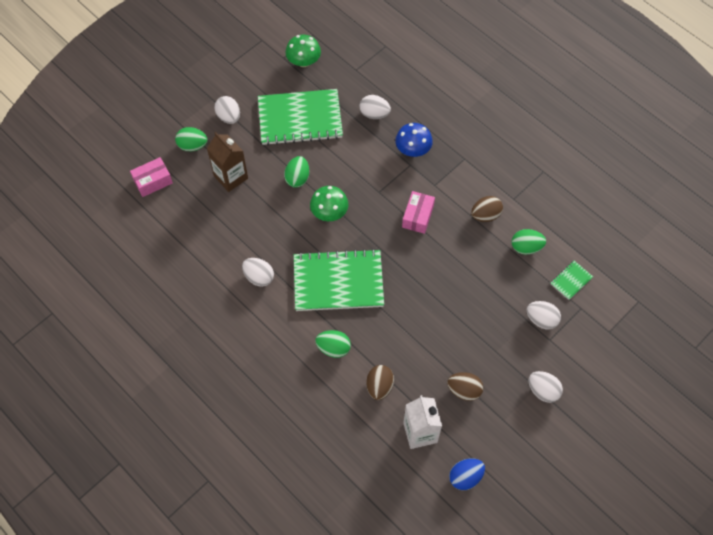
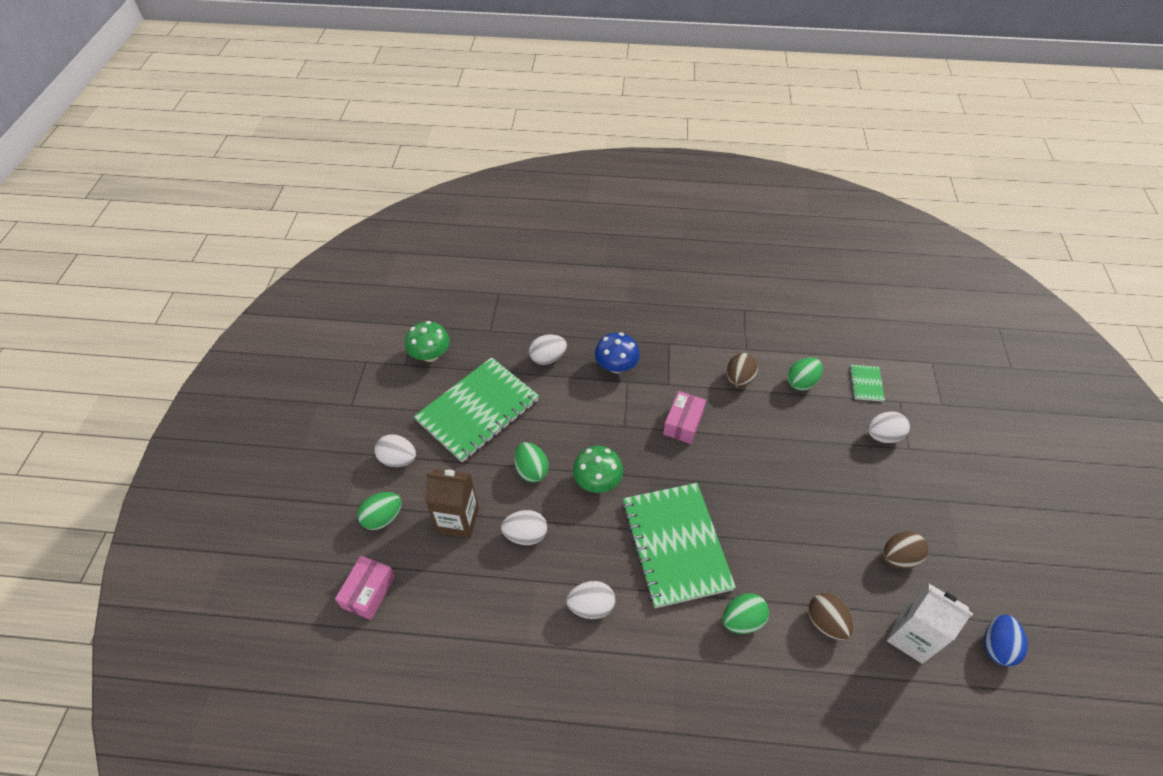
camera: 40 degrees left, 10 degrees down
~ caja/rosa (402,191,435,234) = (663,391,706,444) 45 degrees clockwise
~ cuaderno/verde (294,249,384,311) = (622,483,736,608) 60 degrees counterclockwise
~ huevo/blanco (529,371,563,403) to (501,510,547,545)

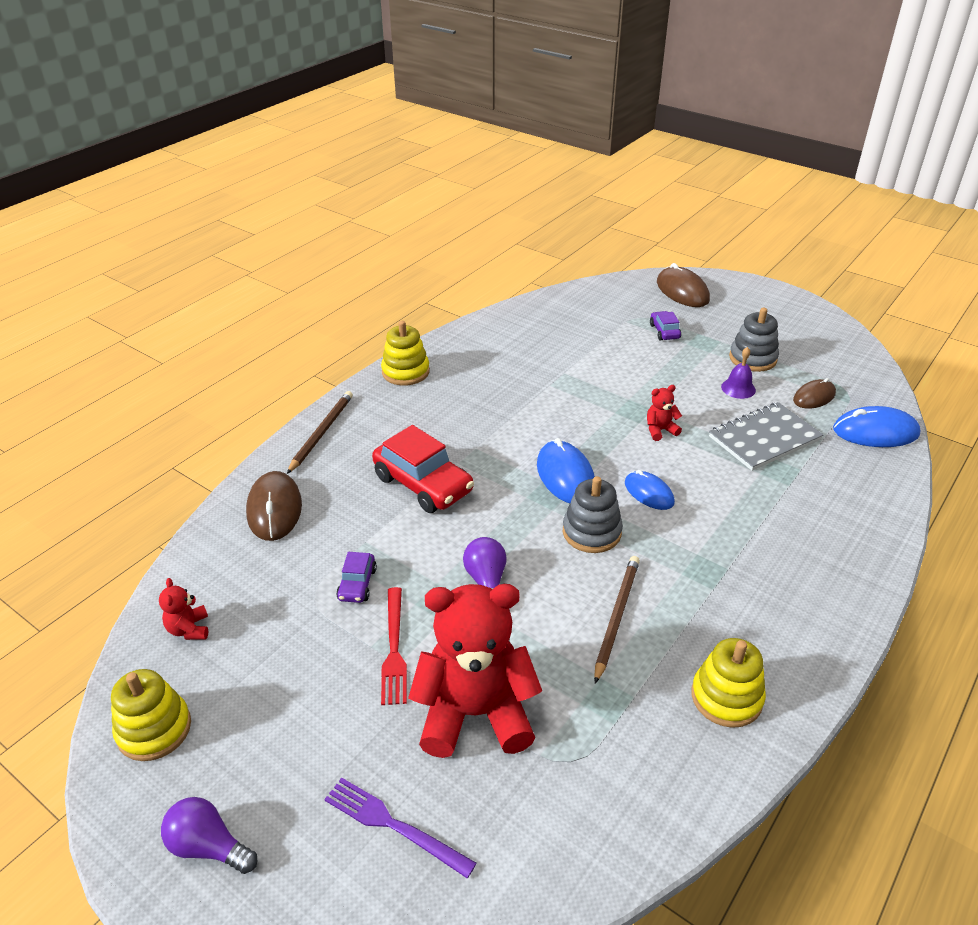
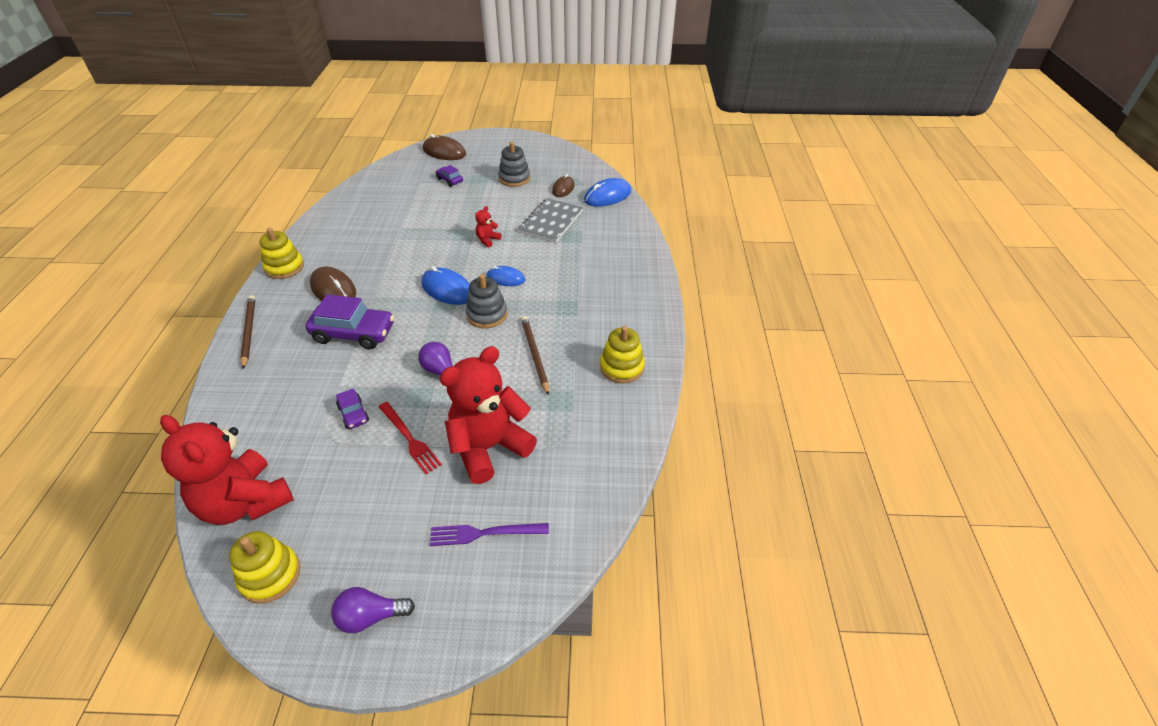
camera: 35 degrees left, 5 degrees up
- campana/morado (721,347,756,399)
~ coche/rojo (372,425,474,513) to coche/morado (305,294,394,349)
~ ratón/marrón (246,471,302,541) to (310,266,356,301)
~ osito/rojo (159,578,208,640) = (160,415,294,525) x2.45

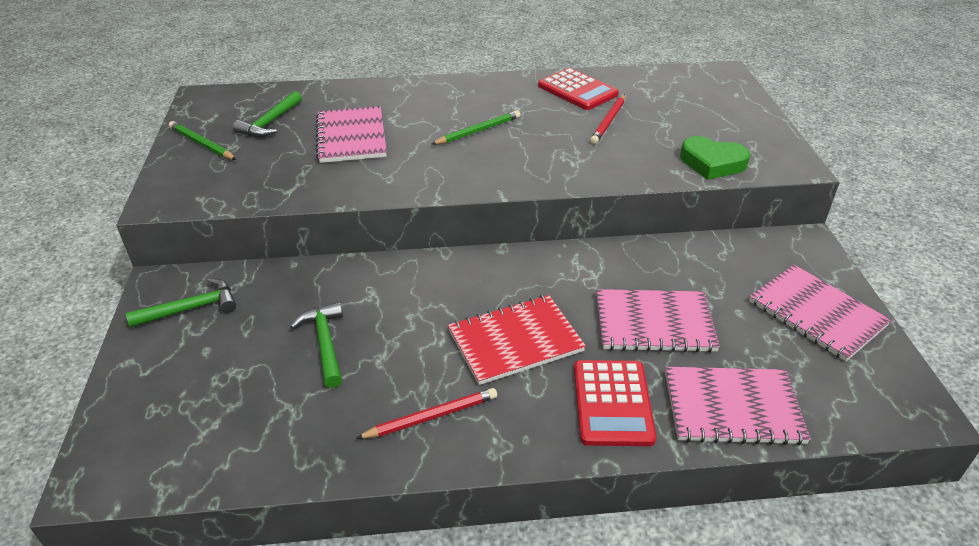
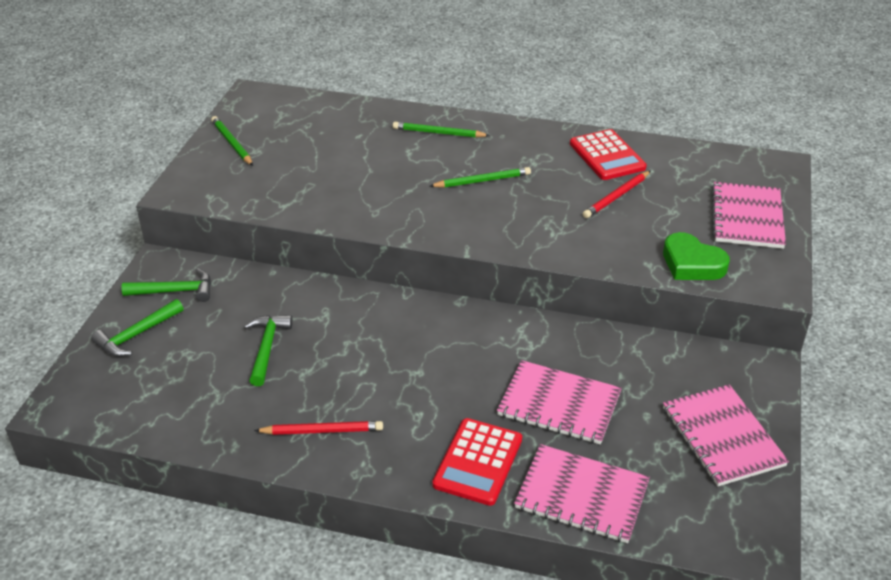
camera: 20 degrees right, 0 degrees up
~ martillo/verde (233,91,302,137) to (91,299,183,357)
~ cuaderno/rosa (316,106,387,163) to (711,182,786,249)
- cuaderno/rojo (448,295,586,385)
+ lápiz/verde (393,122,490,138)

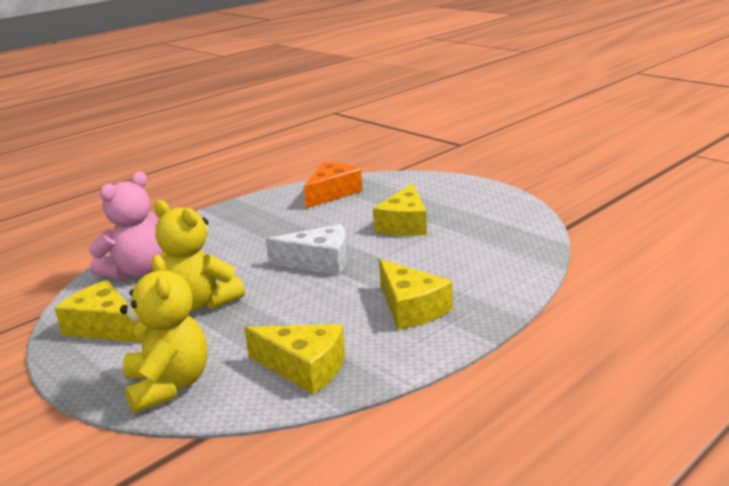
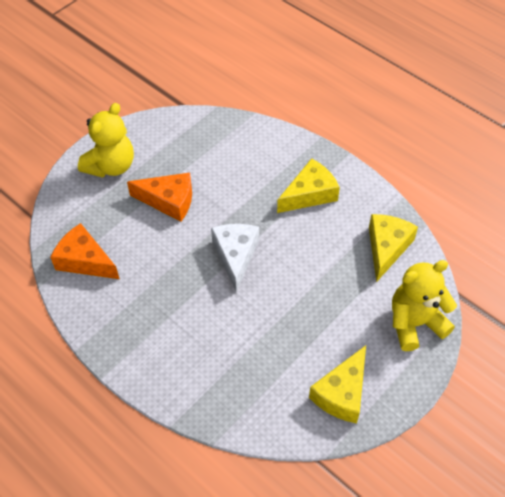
camera: 95 degrees left, 30 degrees up
- osito/rosa (89,172,162,280)
~ queso/amarillo (373,183,427,236) to queso/naranja (127,172,192,222)
~ osito/amarillo (154,200,245,311) to (78,103,134,178)

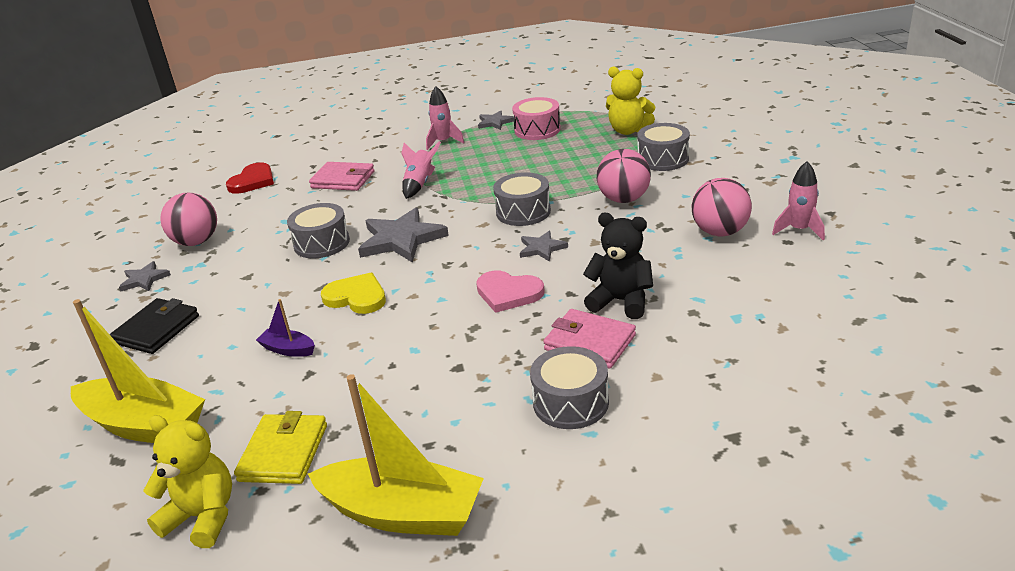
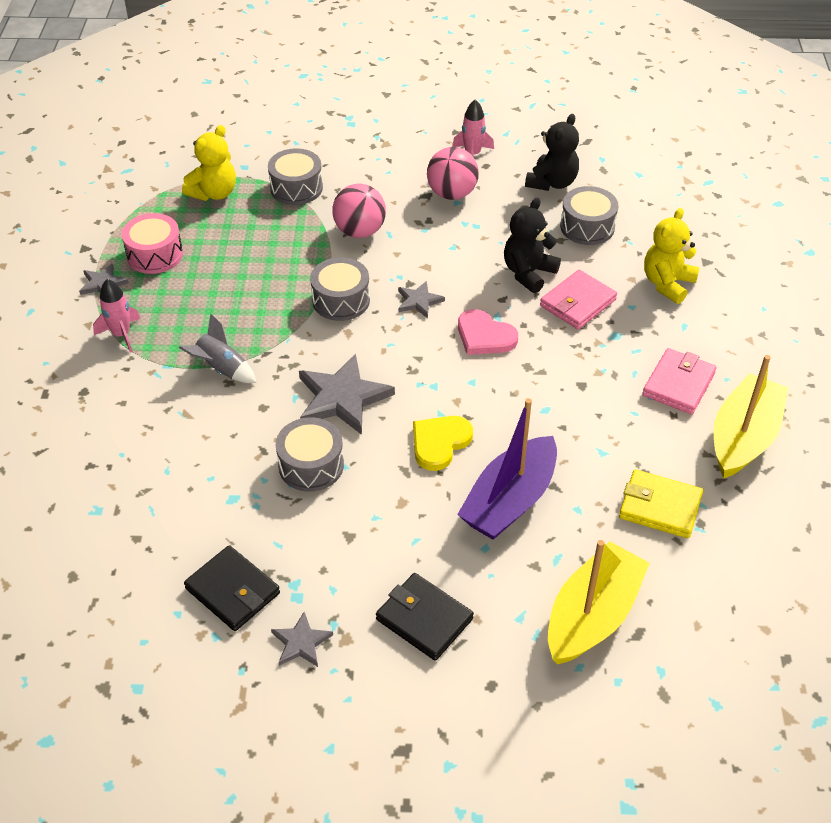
camera: 80 degrees left, 15 degrees up
~ cohete/rosa (401,141,441,199) to cohete/gris (179,313,256,383)
- corazón/rojo (226,162,274,194)
~ cartera/rosa (309,162,375,191) to (642,348,717,414)
~ pelota/rosa (160,193,217,246) to cartera/negro (184,545,280,631)
~ corazón/rosa (476,270,545,313) = (458,309,518,355) 90 degrees clockwise
~ barco/morado (256,299,315,357) = (457,398,557,540) x2.17
~ tambor/gris (530,346,609,429) to (560,186,618,245)
~ osito/amarillo (143,415,232,548) to (644,208,700,304)
+ osito/negro (525,114,579,191)

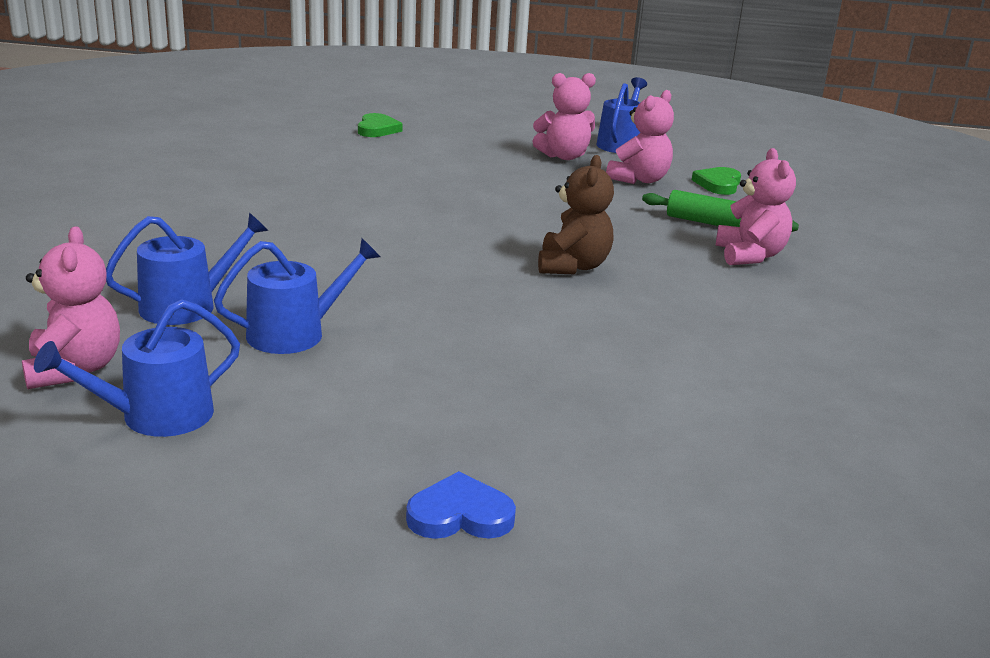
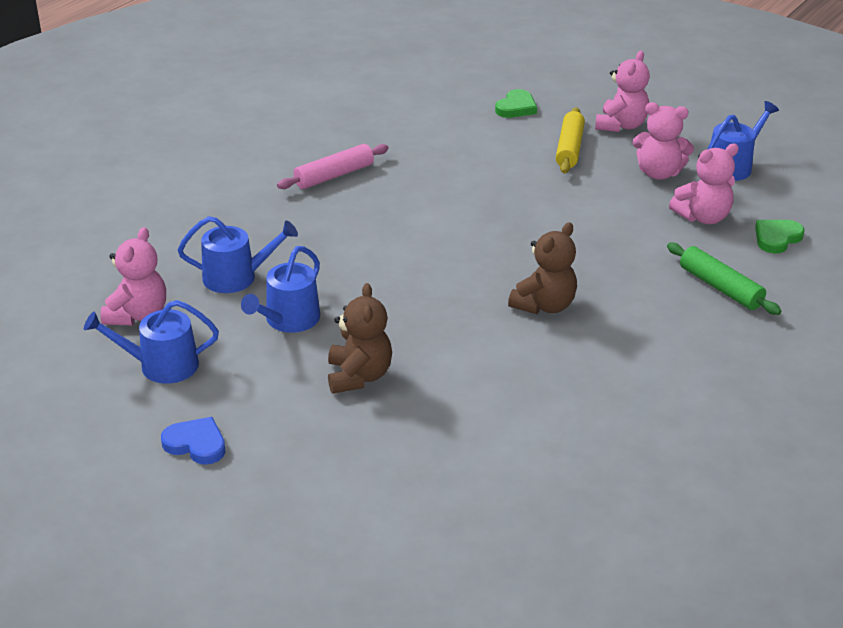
camera: 30 degrees right, 10 degrees up
~ osito/rosa (716,148,796,265) to (595,51,650,132)
~ regadera/azul (214,238,380,354) = (241,246,320,333) 120 degrees clockwise
~ corazón/azul (406,471,516,539) to (161,417,226,465)
+ rodillo/amarillo (556,107,585,174)
+ rodillo/rosa (277,144,389,189)
+ osito/marrón (328,283,392,394)

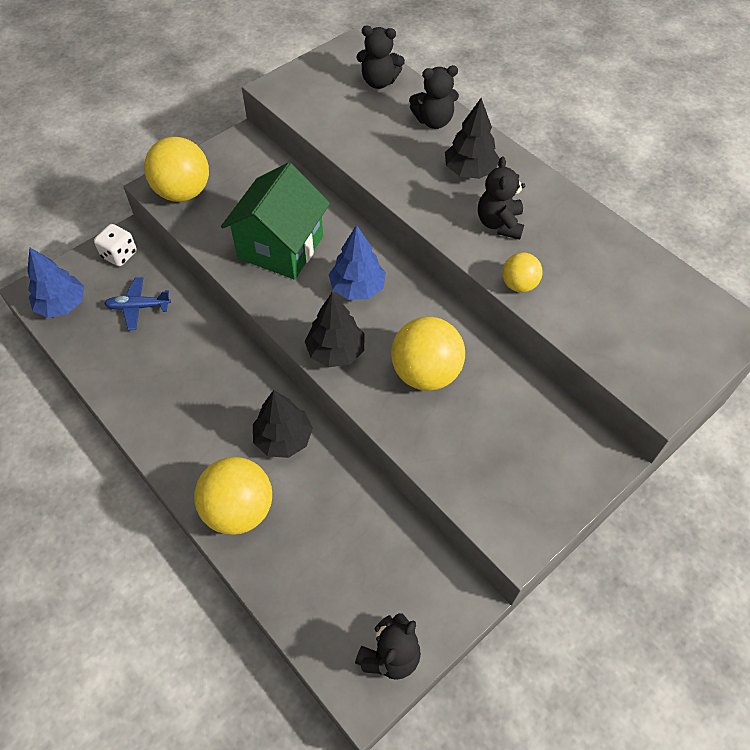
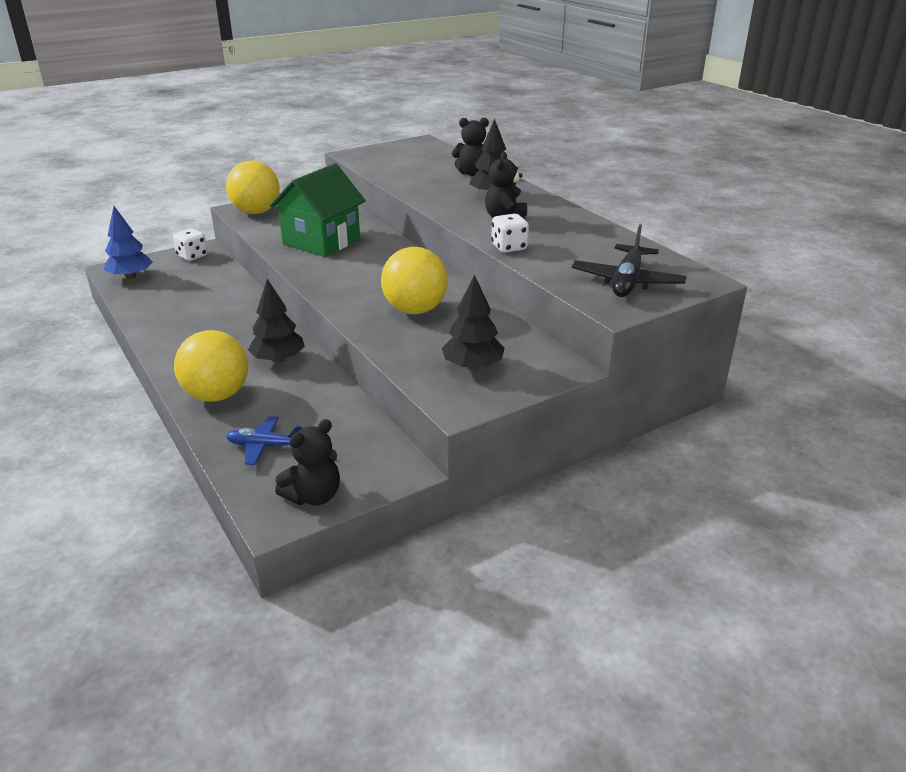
camera: 10 degrees right, 25 degrees down
- osito/negro (356,26,405,89)
- árbol/azul (329,225,386,300)
~ pelota/amarillo (502,252,542,292) to dado/blanco (491,214,529,253)
~ avión/azul (104,277,171,330) to (226,416,302,465)
~ árbol/negro (305,292,365,367) to (442,274,505,370)
+ avión/negro (572,224,687,297)

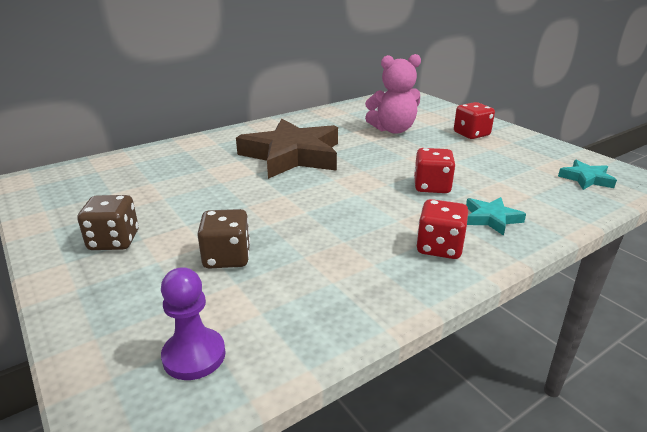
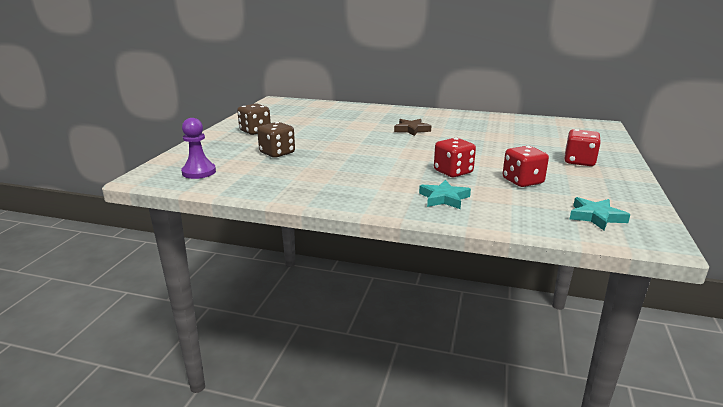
camera: 50 degrees right, 5 degrees down
- osito/rosa (365,54,421,134)
~ estrella/marrón (236,119,338,179) = (394,119,431,136) x0.44
~ dado/rojo (416,199,468,259) to (503,146,549,187)

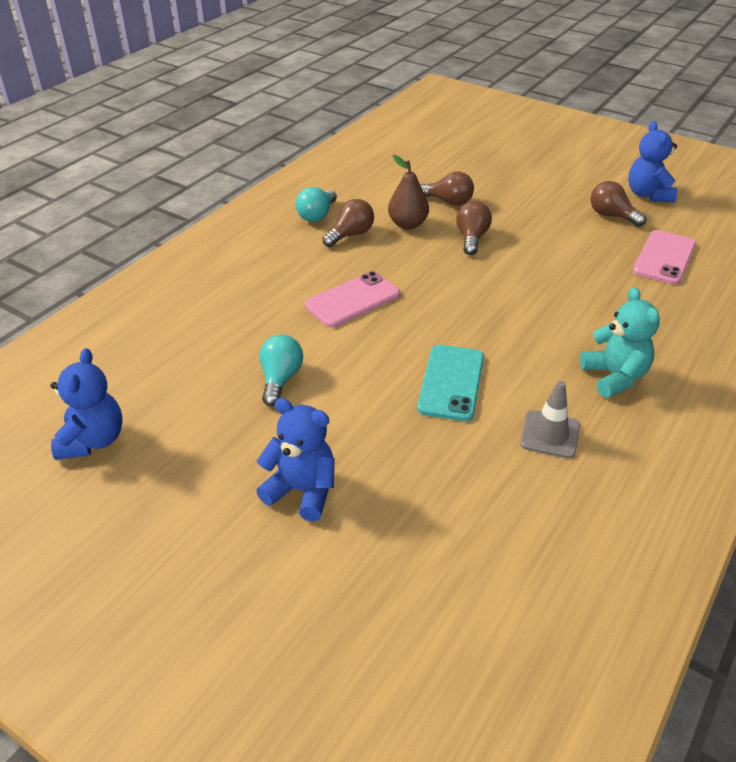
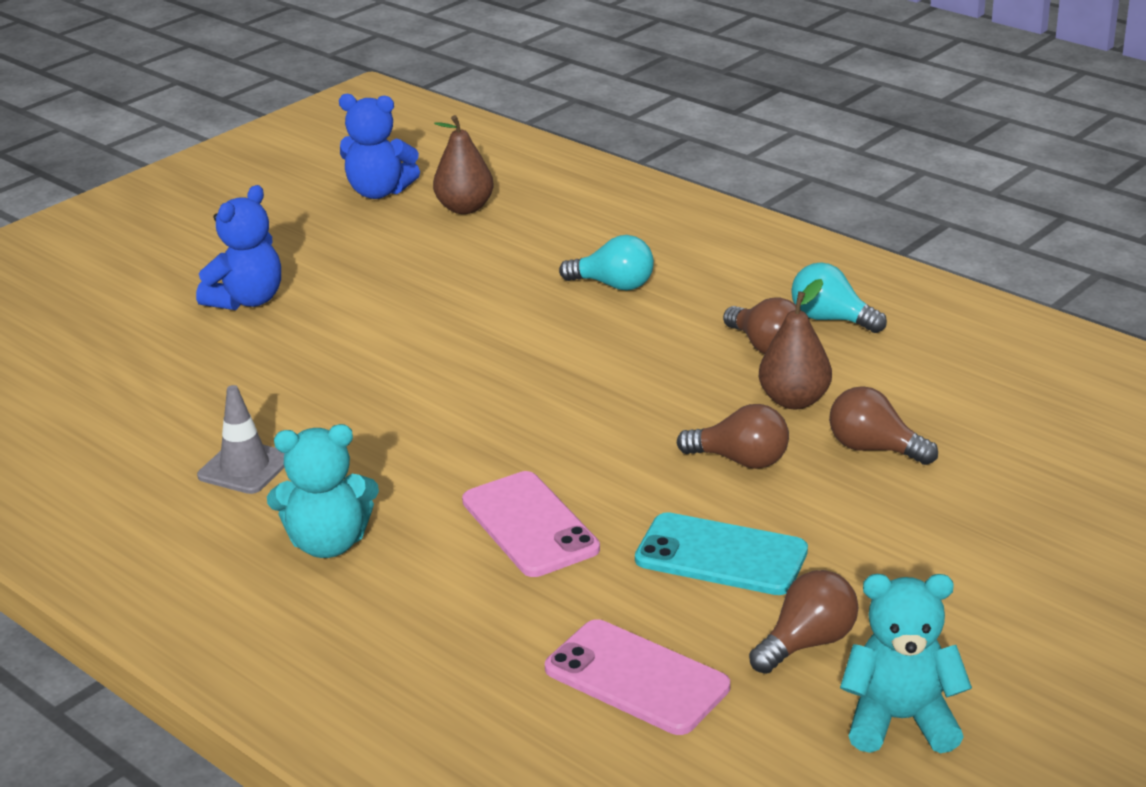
camera: 100 degrees right, 10 degrees down
~ osito/azul (628,121,678,203) to osito/turquesa (840,574,972,753)
~ bombilla/marrón (420,171,474,206) = (829,386,938,465) 90 degrees clockwise
~ móvil/rosa (305,271,400,328) to (462,471,600,577)
~ bombilla/turquesa (259,335,303,406) to (559,235,654,290)
~ móvil/turquesa (417,345,484,421) to (635,512,808,595)
+ pera/marrón (433,115,494,214)

